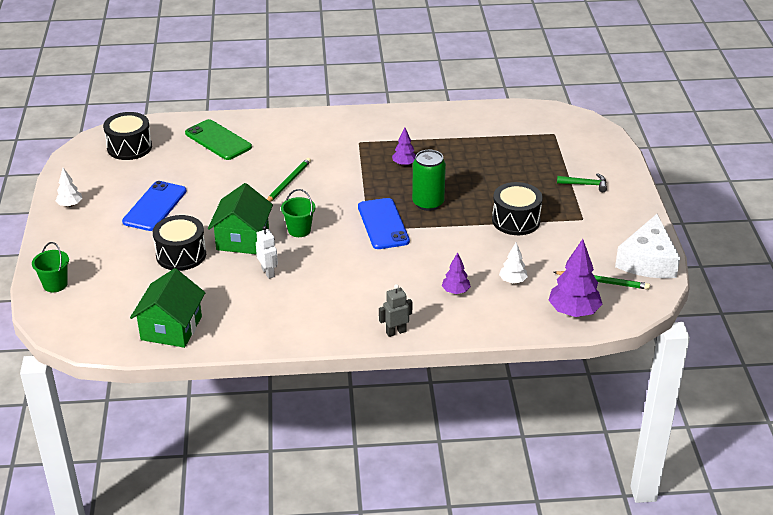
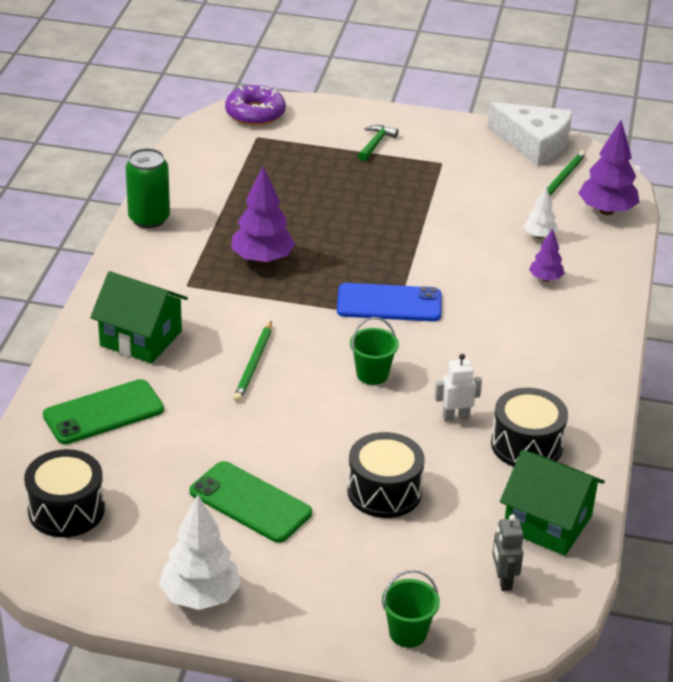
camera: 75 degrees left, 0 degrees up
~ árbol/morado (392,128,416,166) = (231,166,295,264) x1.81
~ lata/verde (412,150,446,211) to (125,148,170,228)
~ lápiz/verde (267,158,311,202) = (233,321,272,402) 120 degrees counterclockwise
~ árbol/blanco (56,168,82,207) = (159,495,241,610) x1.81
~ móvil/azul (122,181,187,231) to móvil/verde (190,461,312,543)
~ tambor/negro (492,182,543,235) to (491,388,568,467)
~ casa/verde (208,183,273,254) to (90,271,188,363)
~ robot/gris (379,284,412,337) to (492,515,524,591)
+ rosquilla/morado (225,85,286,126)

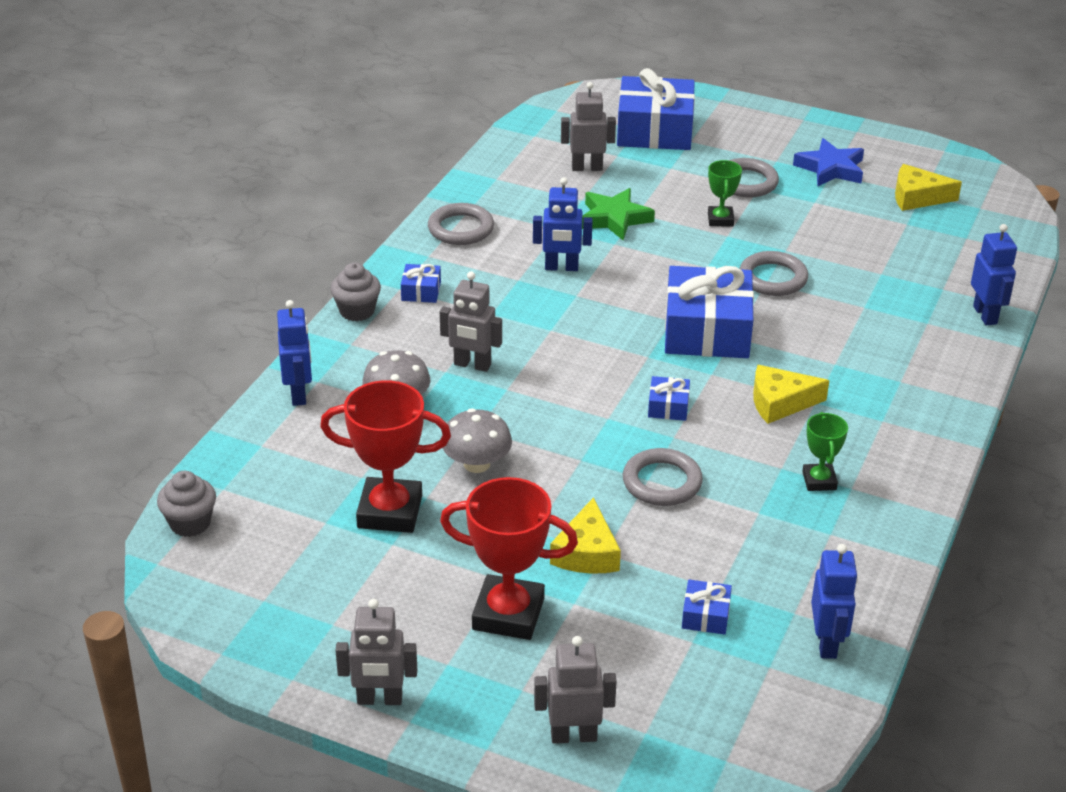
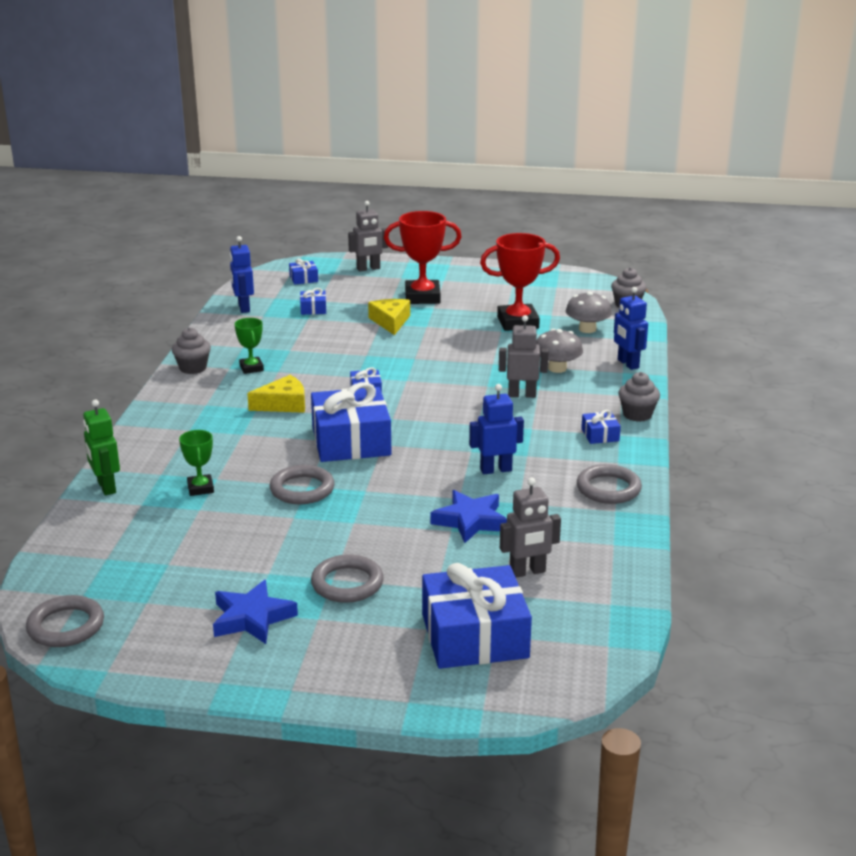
camera: 165 degrees right, 10 degrees down
~ trofeo/verde (708,160,742,227) to (179,430,214,496)
- queso/amarillo (895,164,962,211)
~ estrella/verde (582,188,655,241) to estrella/azul (431,490,507,543)
~ robot/azul (971,224,1017,325) to robot/verde (83,400,120,495)
~ seta/gris (443,408,512,473) to (566,291,612,333)
~ anillo/gris (623,448,703,506) to (26,595,104,647)
- robot/gris (335,599,417,705)
+ regalo/azul (289,258,318,285)
+ magdalena/gris (172,327,211,374)

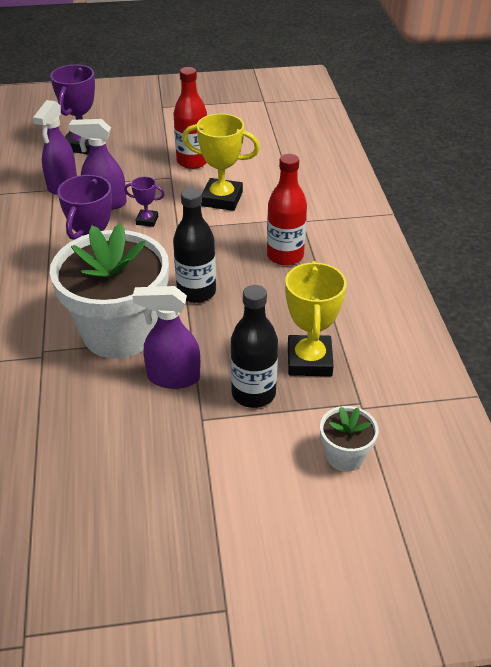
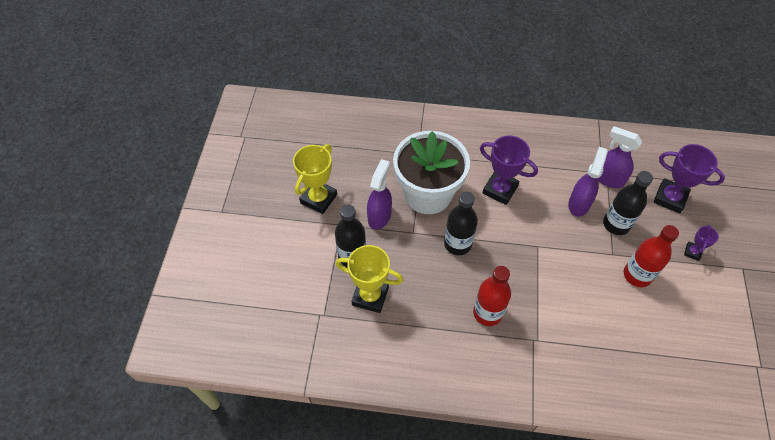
camera: 105 degrees right, 15 degrees up
~ trofeo/amarillo (182,113,260,211) to (293,144,337,214)
~ trofeo/morado (124,177,165,227) to (684,225,719,261)
- maceta/blanco (320,406,379,472)
+ botella/negro (603,171,653,235)

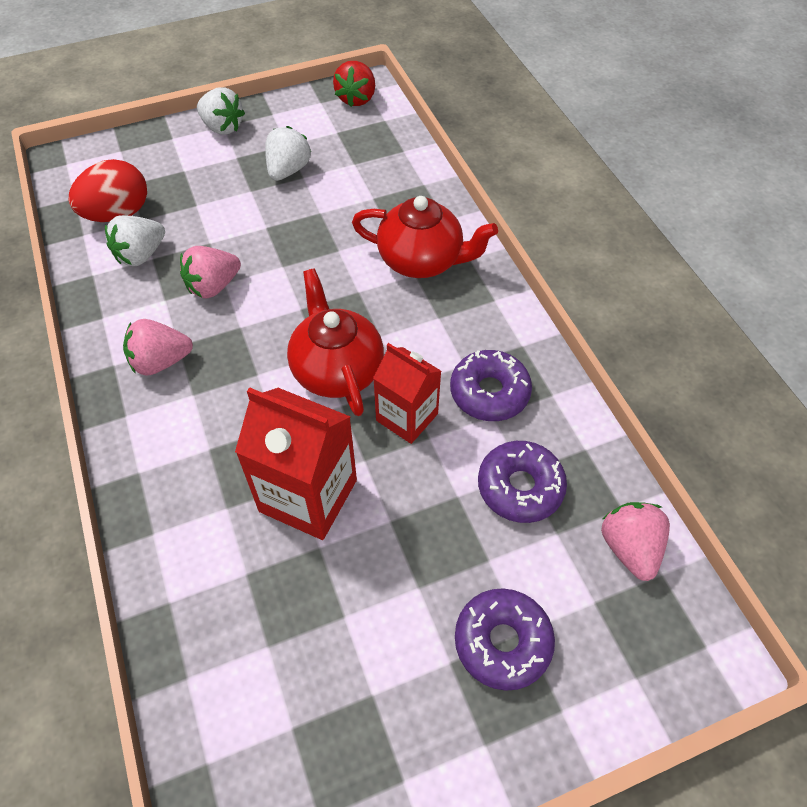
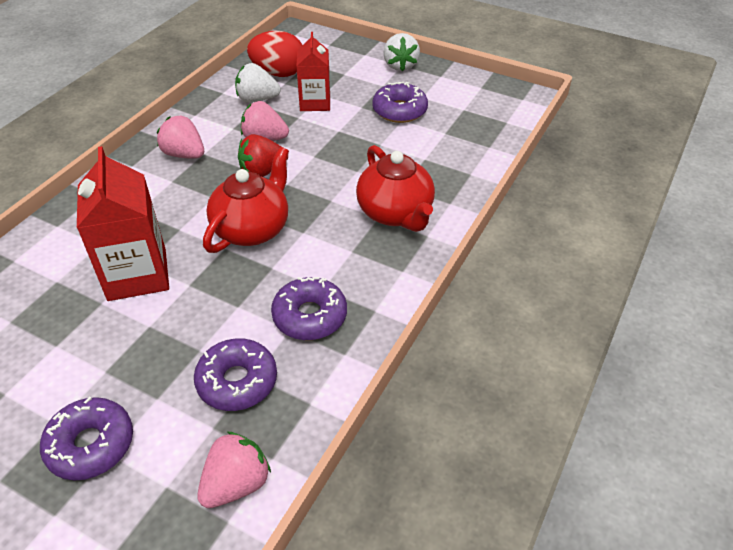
camera: 50 degrees right, 10 degrees down
~ fresa/rojo (333,61,375,107) to (238,134,288,177)
~ fresa/blanco (265,126,311,181) to rosquilla/morado (372,82,428,123)
~ cartón de leche/rojo (373,343,441,444) to (296,32,330,111)

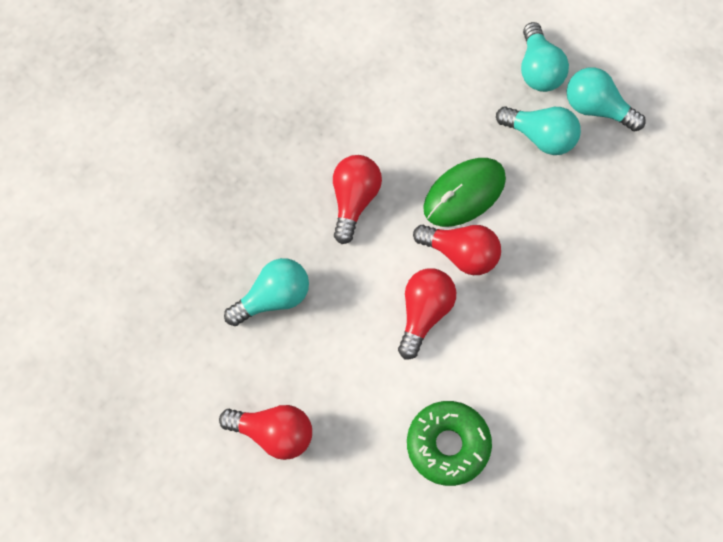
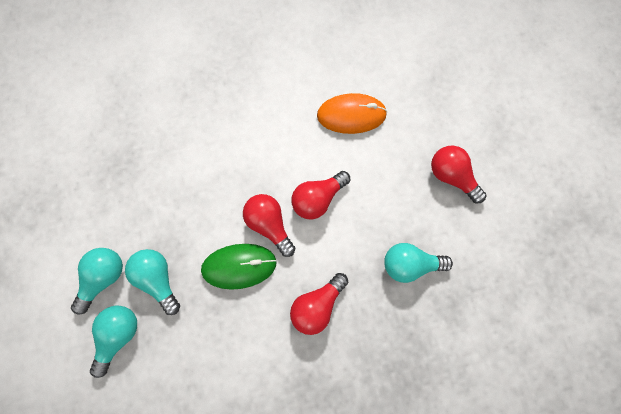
camera: 150 degrees left, 10 degrees up
~ bombilla/turquesa (567,67,646,132) = (71,248,123,314) 120 degrees counterclockwise
~ rosquilla/verde (407,401,492,486) to ratón/naranja (317,93,387,134)

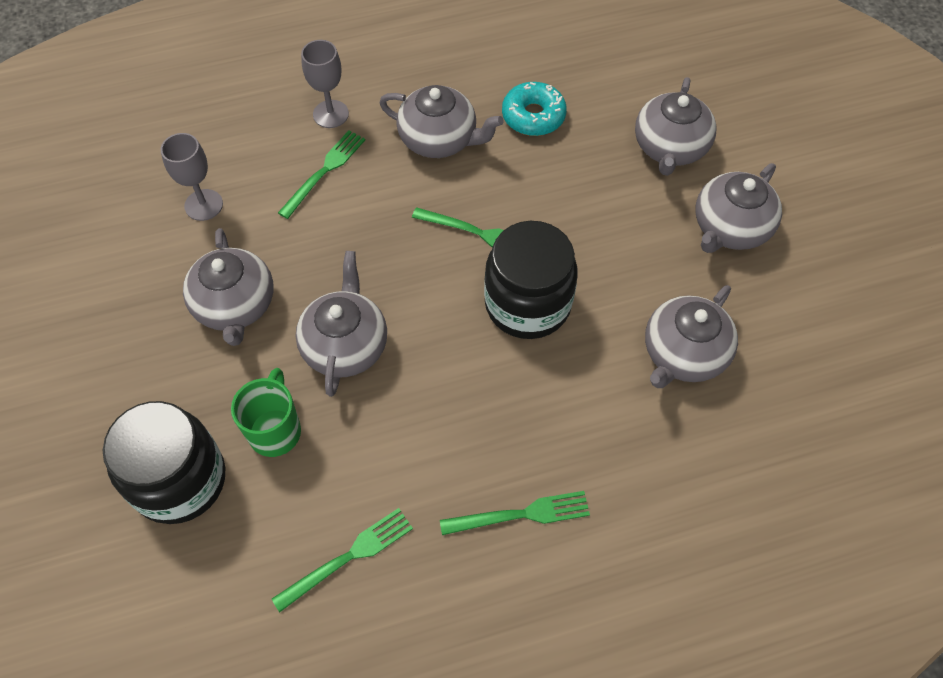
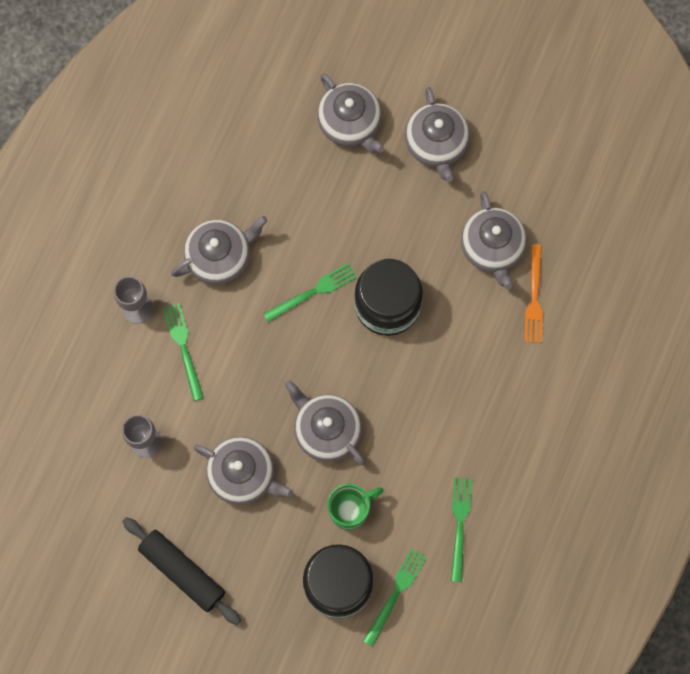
camera: 50 degrees left, 15 degrees up
- rosquilla/turquesa (502,82,567,136)
~ taza/verde (231,368,301,457) = (327,483,384,530) 105 degrees clockwise
~ tenedor/verde (440,491,590,535) to (363,548,427,647)
+ tenedor/naranja (524,245,543,343)
+ rodillo/negro (122,517,241,625)

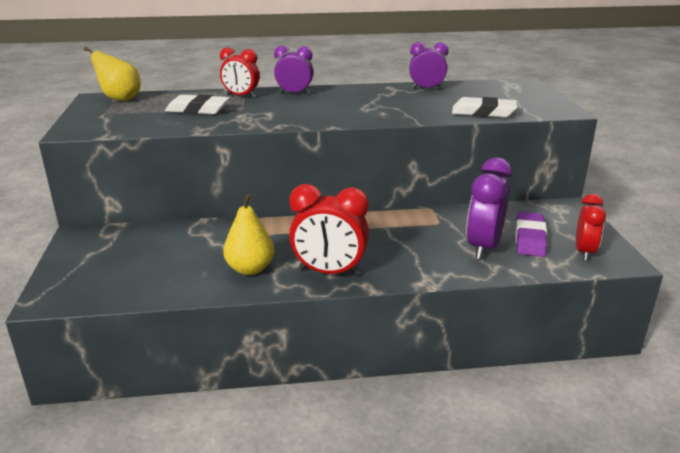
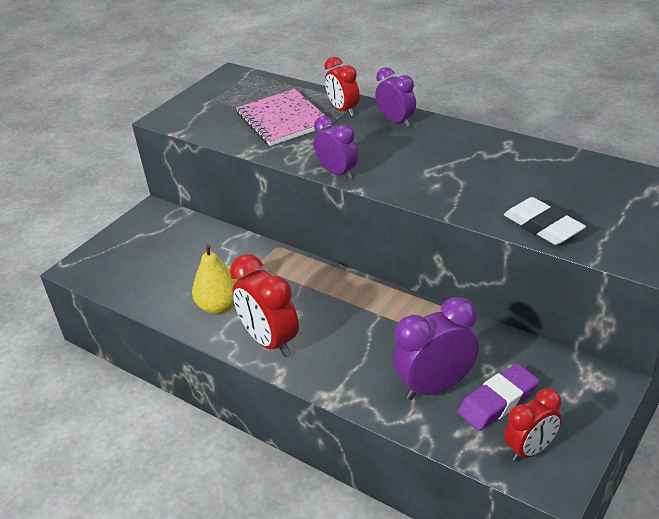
camera: 45 degrees right, 10 degrees up
~ despertador/morado (409,42,449,89) to (314,116,358,179)
- pera/amarillo (84,47,141,101)
~ goma de borrar/blanco (165,94,230,114) to cuaderno/rosa (236,89,331,146)

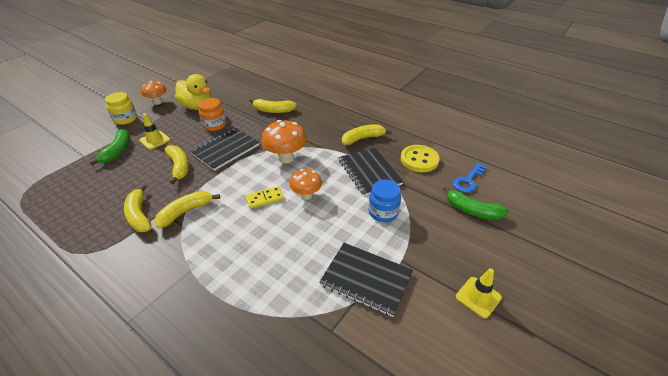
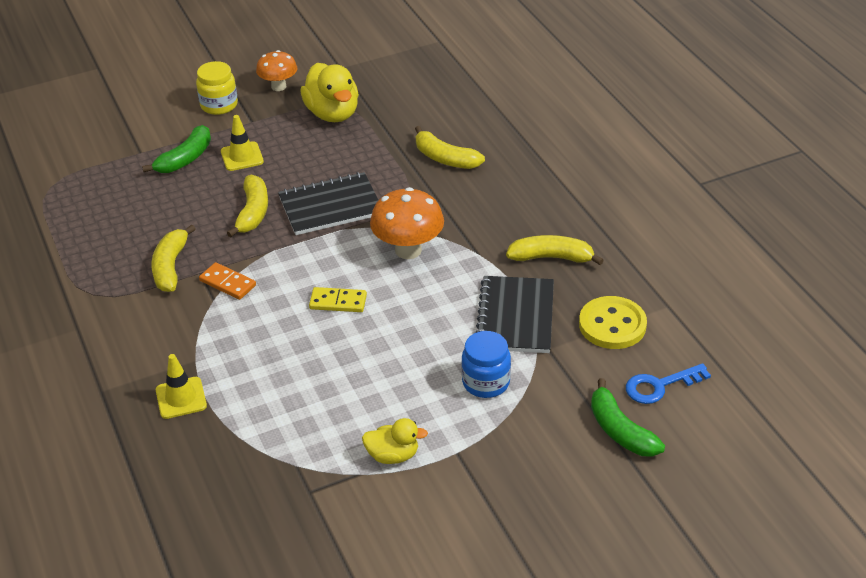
camera: 30 degrees right, 0 degrees up
- tarro/naranja (198,98,226,131)
- seta/naranja (289,169,322,200)
~ plátano/amarillo (155,191,220,228) to ficha de dominó/naranja (199,262,256,300)
~ cuaderno/negro (319,243,413,317) to pato/amarillo (362,418,428,464)
~ cono de tráfico/amarillo (456,268,502,318) to (156,354,207,419)

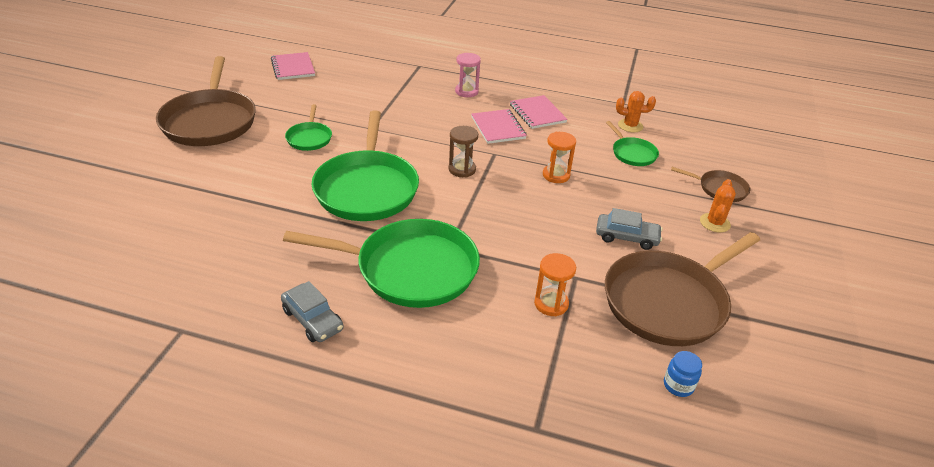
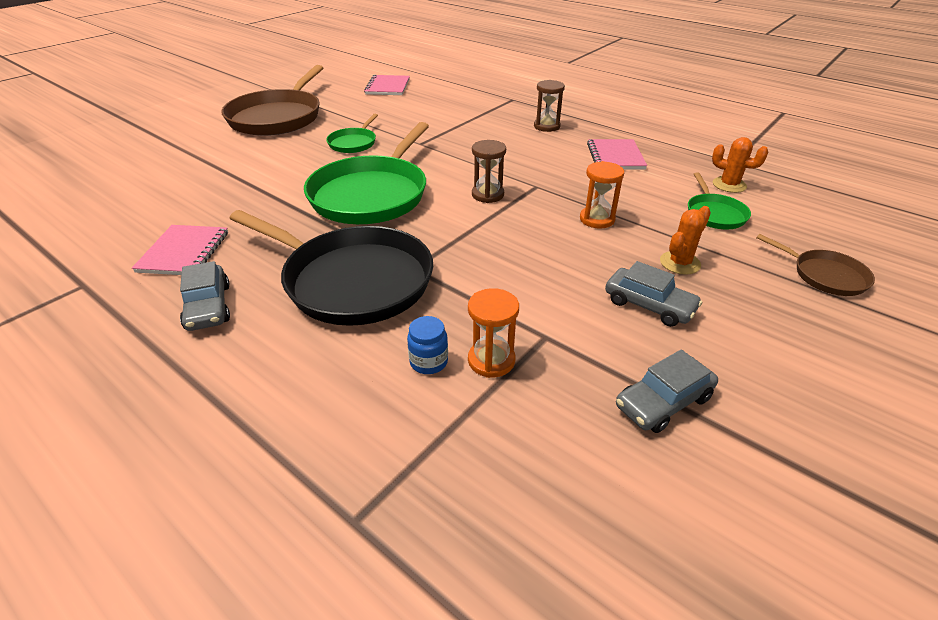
camera: 25 degrees right, 0 degrees up
~ reloj de arena/rosa (455,53,481,97) to reloj de arena/marrón (534,80,565,132)
~ cuaderno/rosa (471,109,527,144) to (132,225,228,275)
~ cactus/naranja (700,179,736,233) to (660,206,711,275)
~ sartén/verde (283,219,480,308) to sartén/negro (229,210,433,326)
~ sartén/marrón (605,232,760,346) to coche/gris (616,349,718,433)
~ tarro/azul (664,351,702,397) to (407,316,448,374)

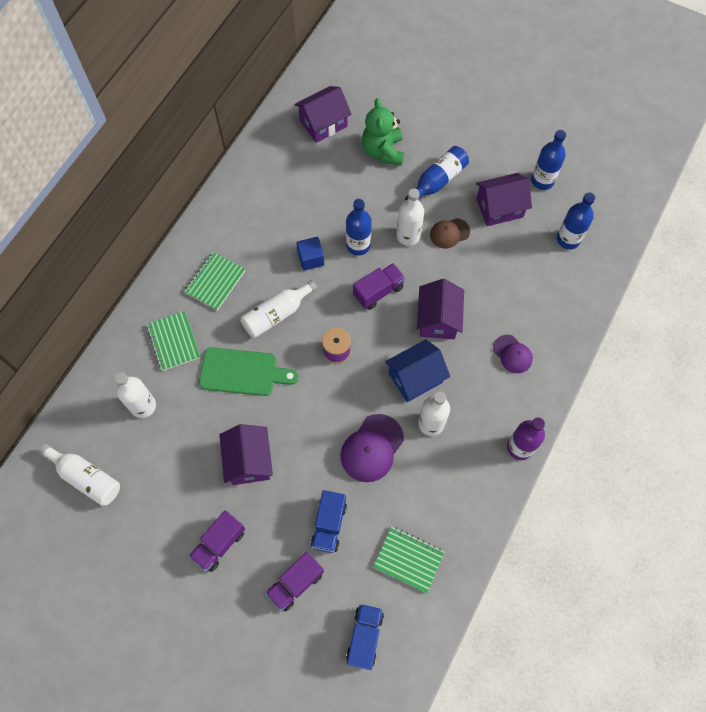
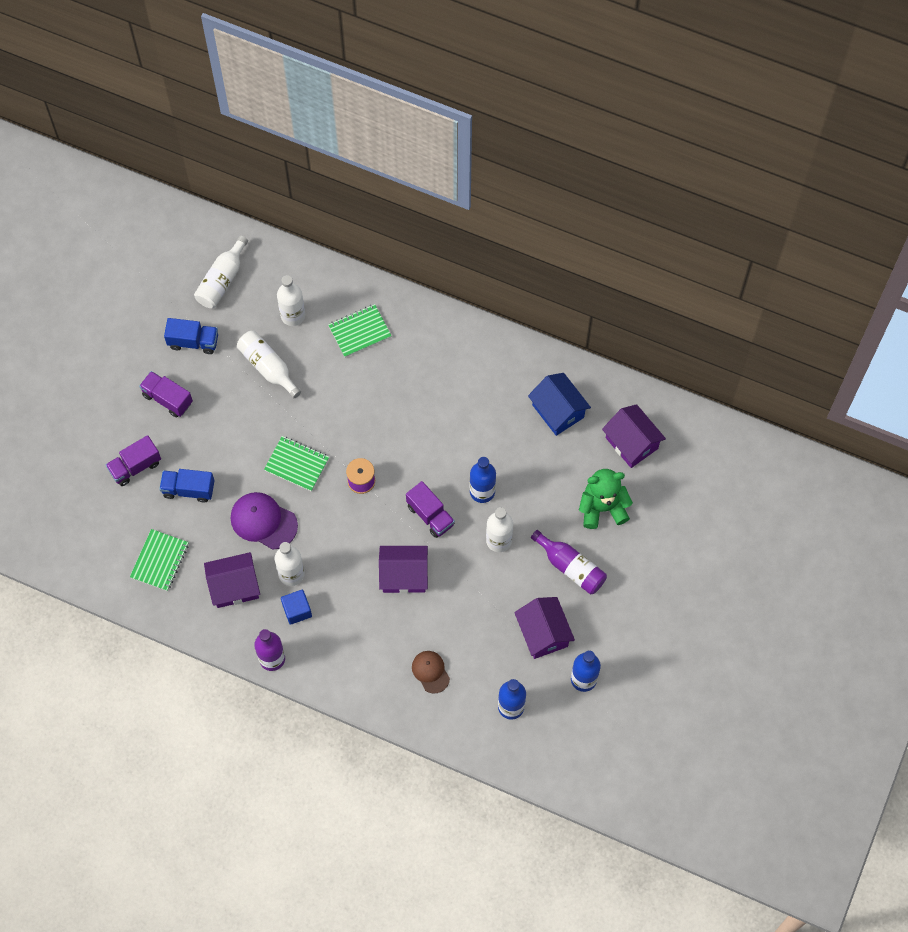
camera: 85 degrees right, 0 degrees up
~ botella/azul (405,146,469,201) to botella/morado (531,530,607,594)
~ gorra/marrón (430,218,470,248) to (412,651,450,694)
~ cubo/azul (296,237,324,271) to (281,590,312,625)
~ cuaderno/verde (184,252,245,311) to (264,436,329,492)
~ botella/blanco (240,280,317,338) to (237,331,301,398)
- gorra/morado (493,335,533,373)
~ casa/azul (385,339,450,402) to (528,373,591,436)
- tabla de cortar/verde (199,347,299,396)
~ casa/morado (219,424,273,485) to (204,552,260,608)
~ camión/morado (265,551,324,612) = (106,435,161,486) 75 degrees counterclockwise
~ camión/azul (346,604,384,670) to (164,318,218,354)

